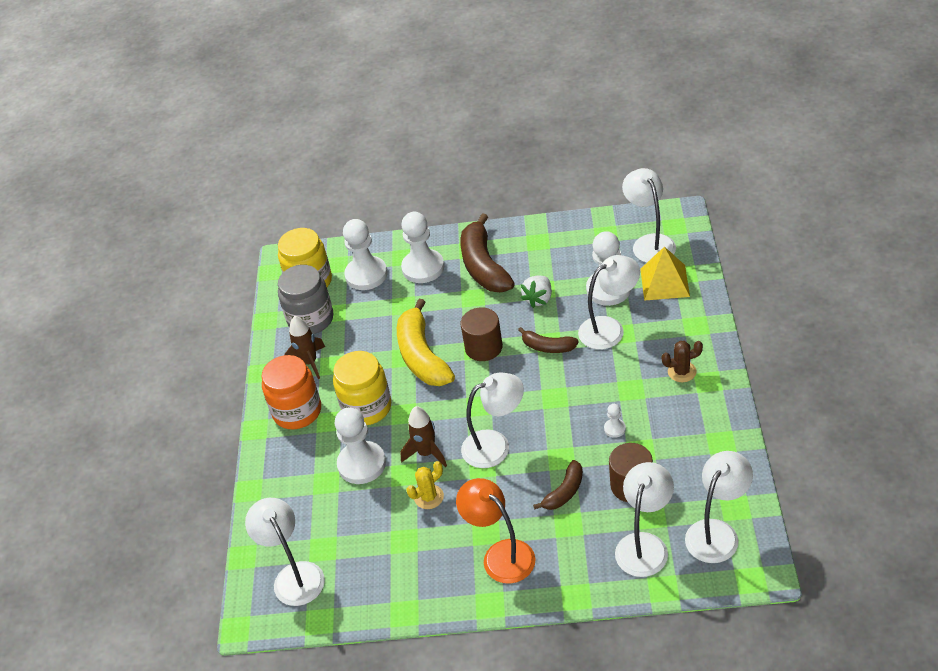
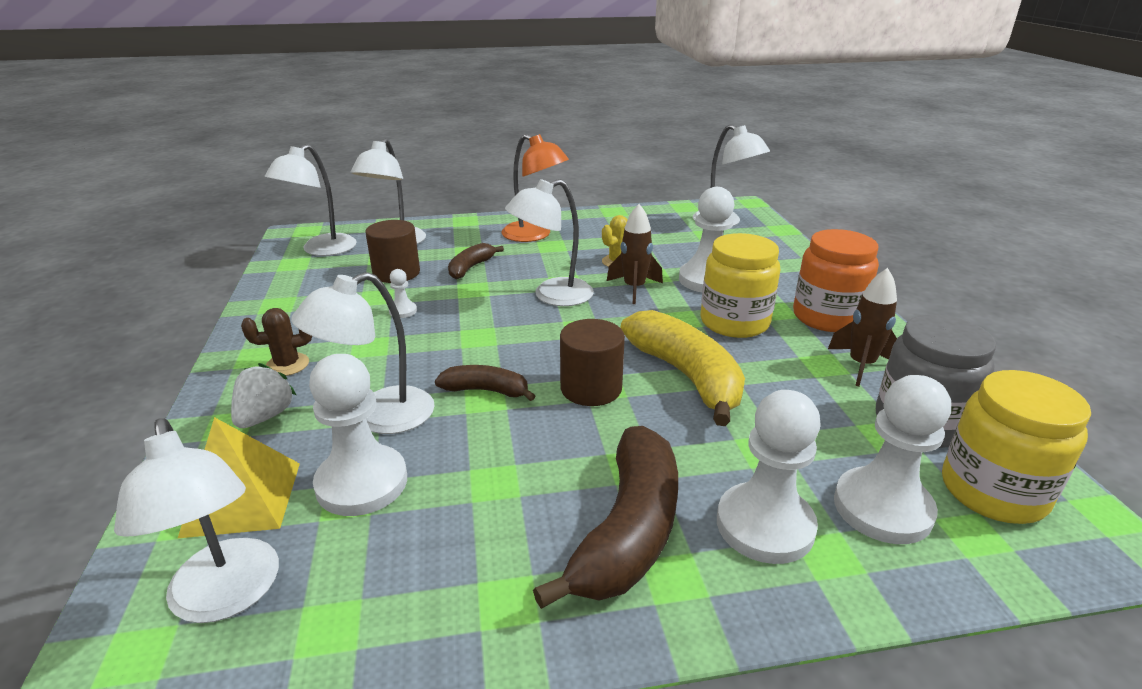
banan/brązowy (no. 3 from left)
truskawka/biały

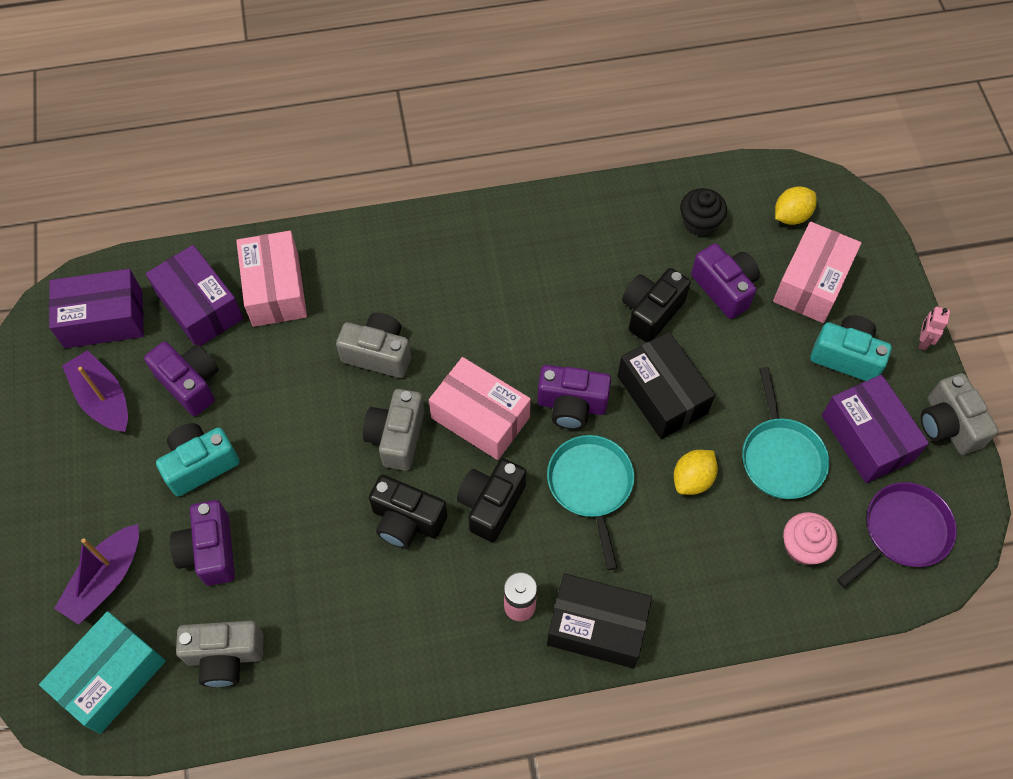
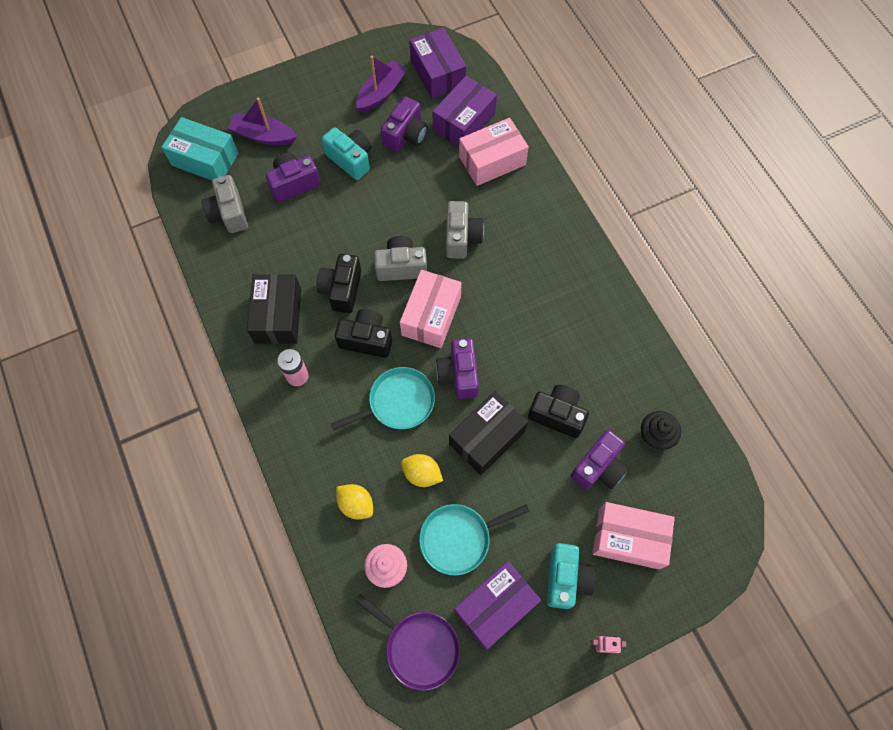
cytryna/żółty (no. 1 from left)
aparat fotograficzny/szary (no. 4 from left in the first image)
pudełko/czarny (no. 1 from left)

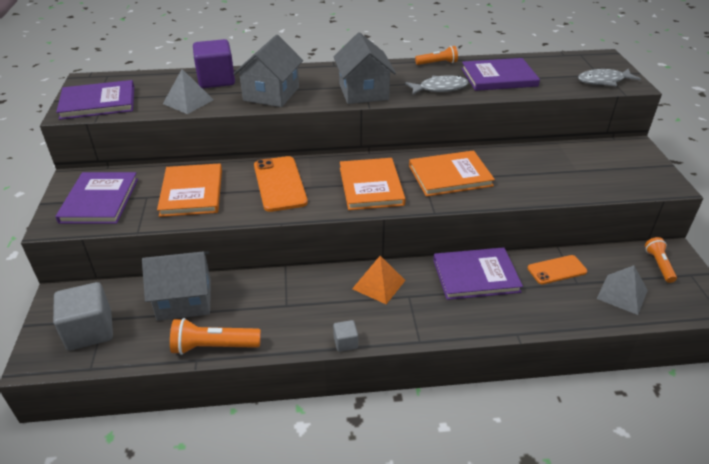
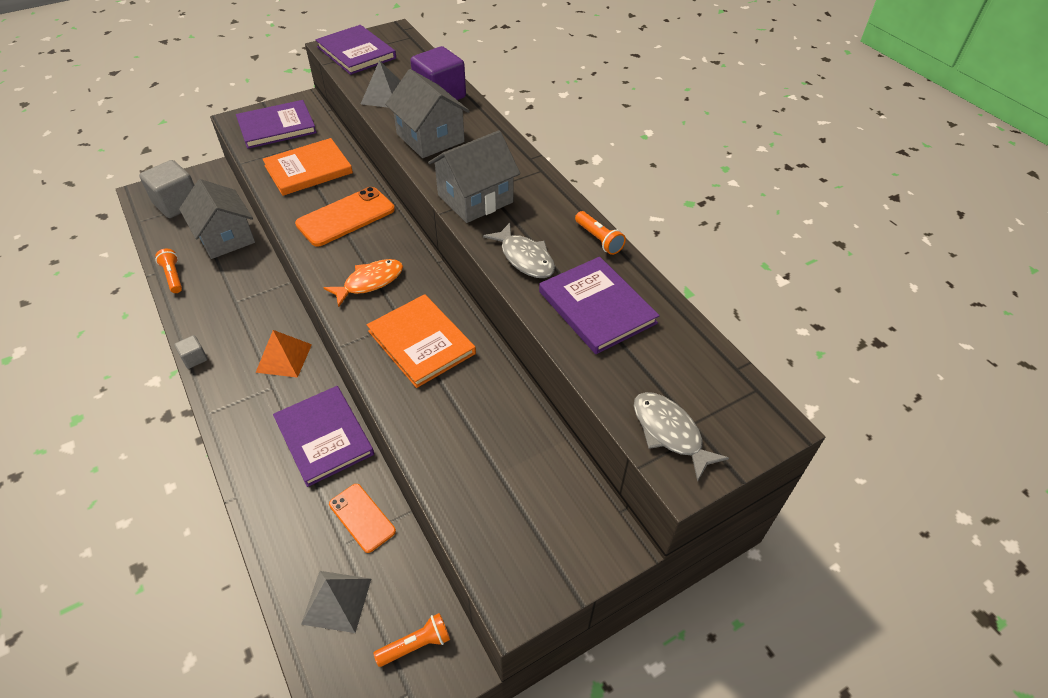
domek/szary (no. 2 from left)
ryba/pomarańczowy
latarka/pomarańczowy (no. 1 from left)

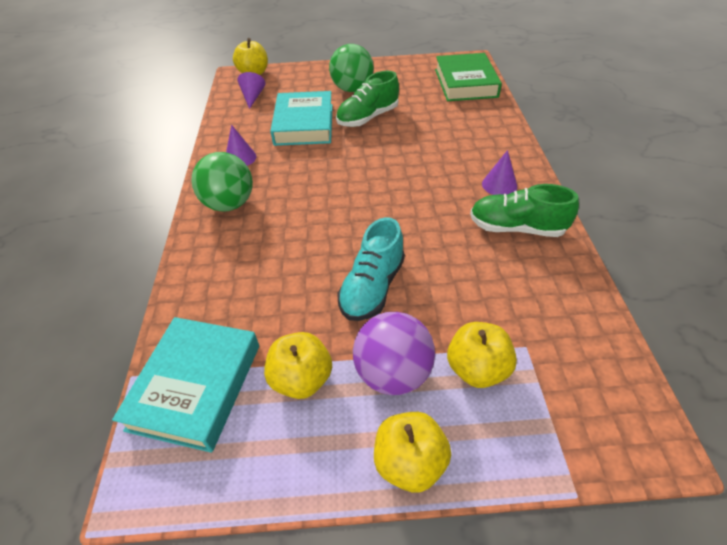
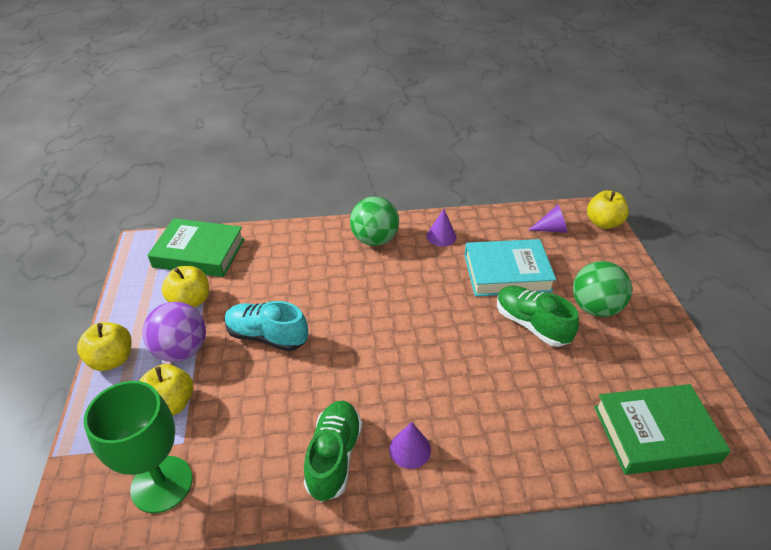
książka/zielony (no. 1 from left)
kielich/zielony

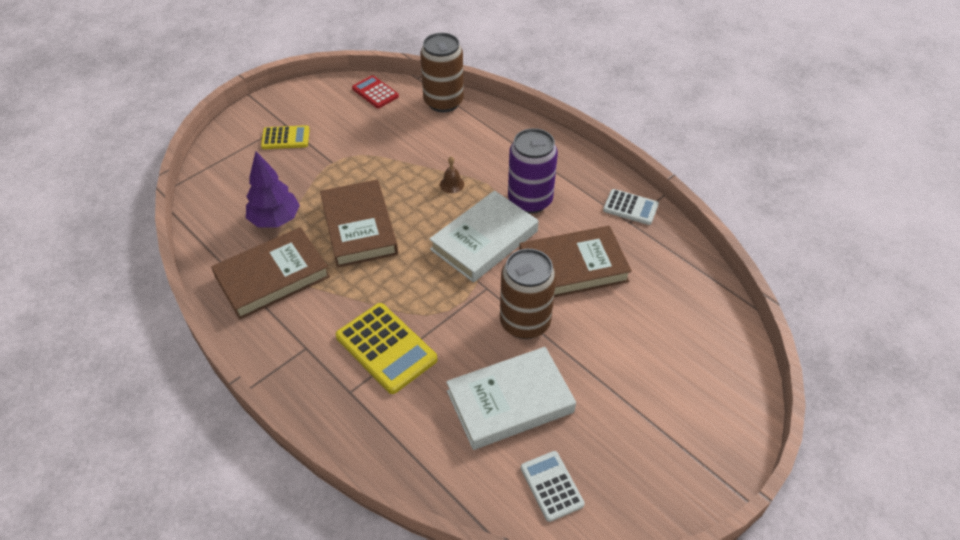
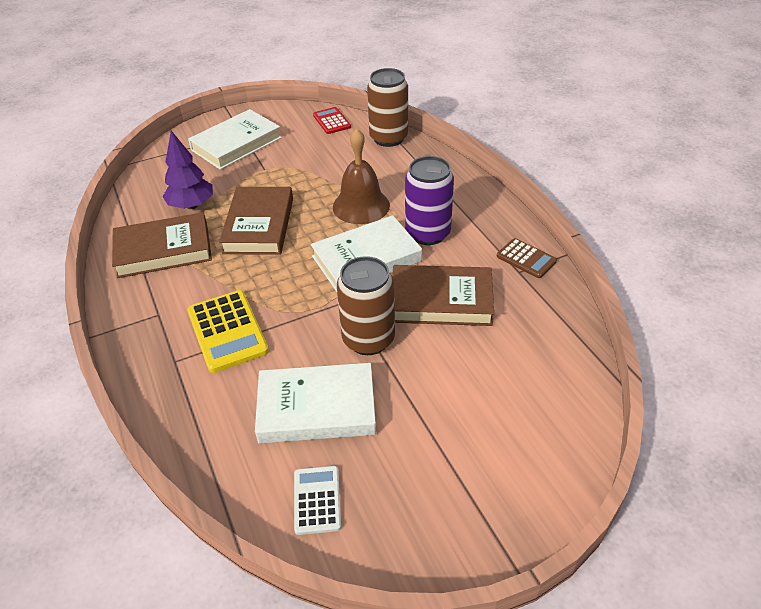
książka/biały (no. 1 from left)
dzwonek/brązowy
kalkulator/brązowy

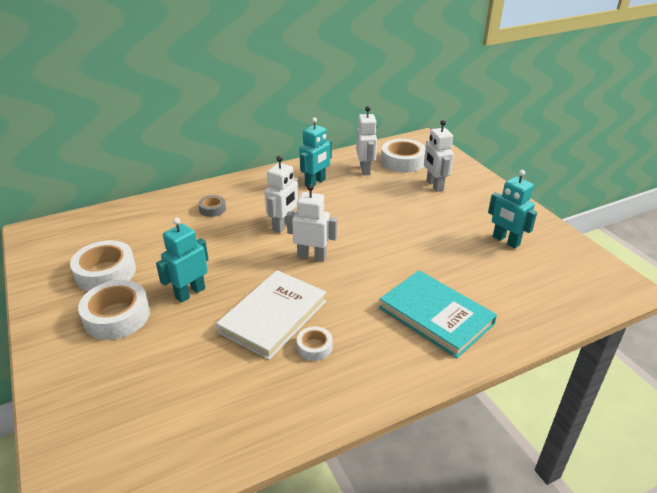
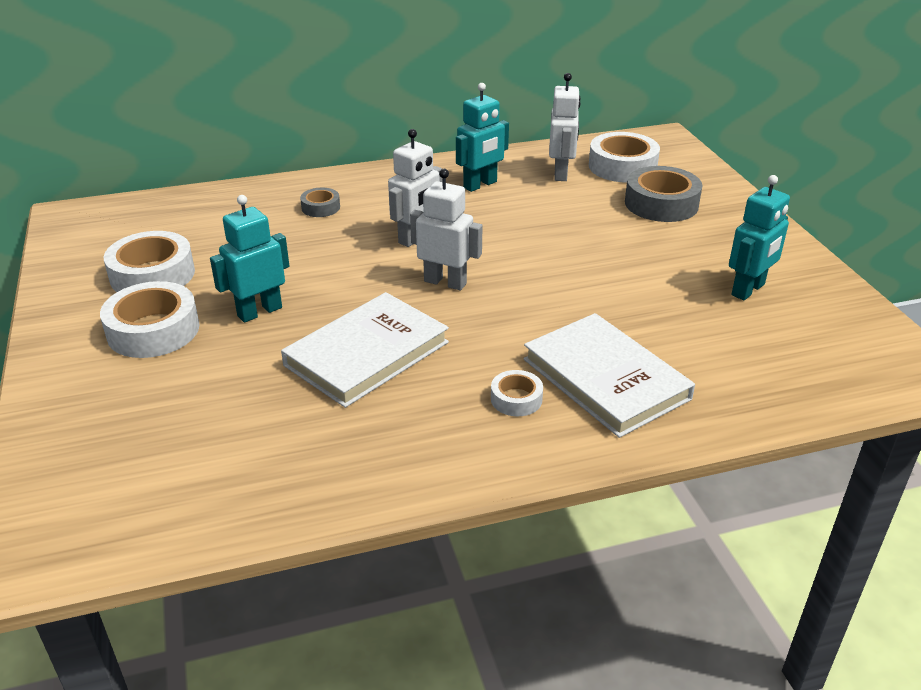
taśma klejąca/szary (no. 2 from left)
robot/turkusowy (no. 3 from left)
książka/biały (no. 2 from left)
taśma klejąca/biały (no. 3 from left)

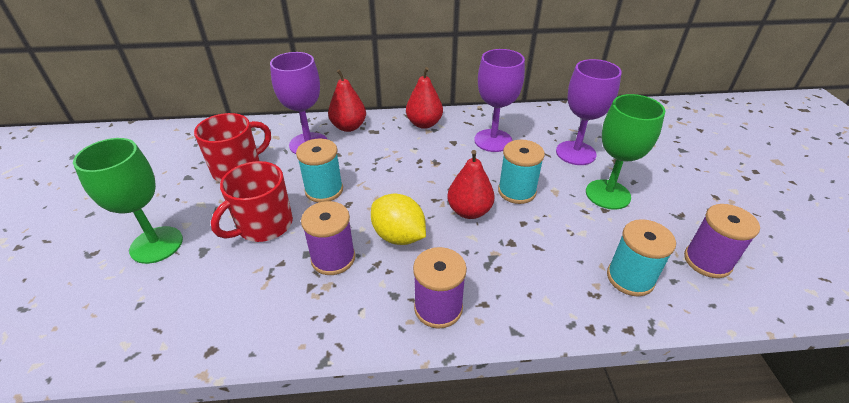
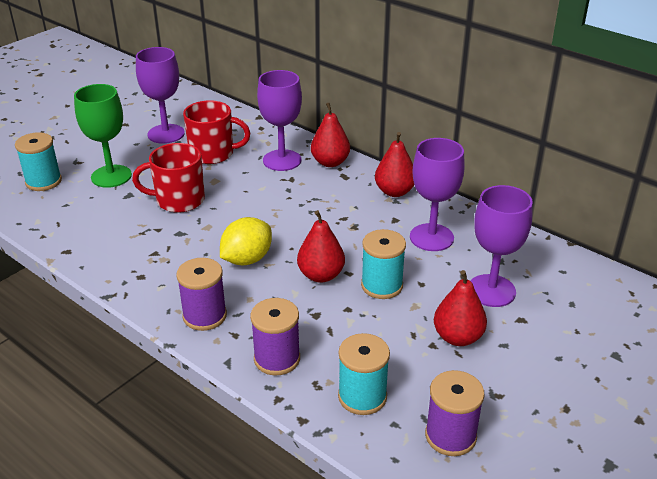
gruszka/czerwony (no. 4 from left)
szpulka/turkusowy (no. 1 from left)
cytryna/żółty
szpulka/fioletowy (no. 2 from left)
kielich/fioletowy (no. 1 from left)

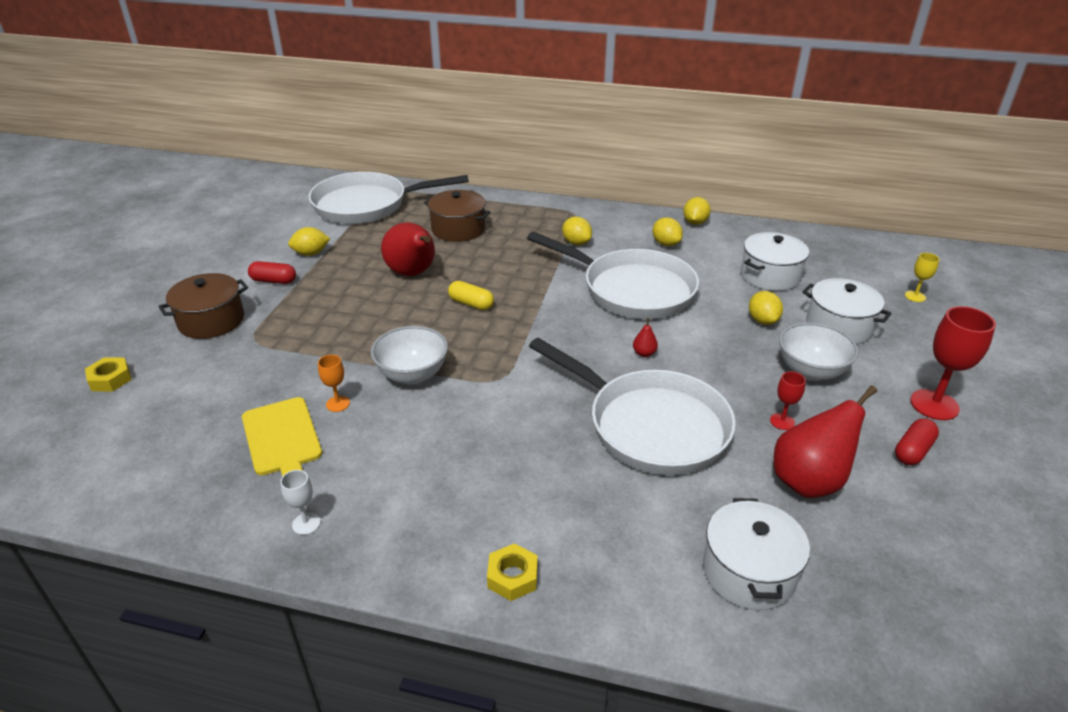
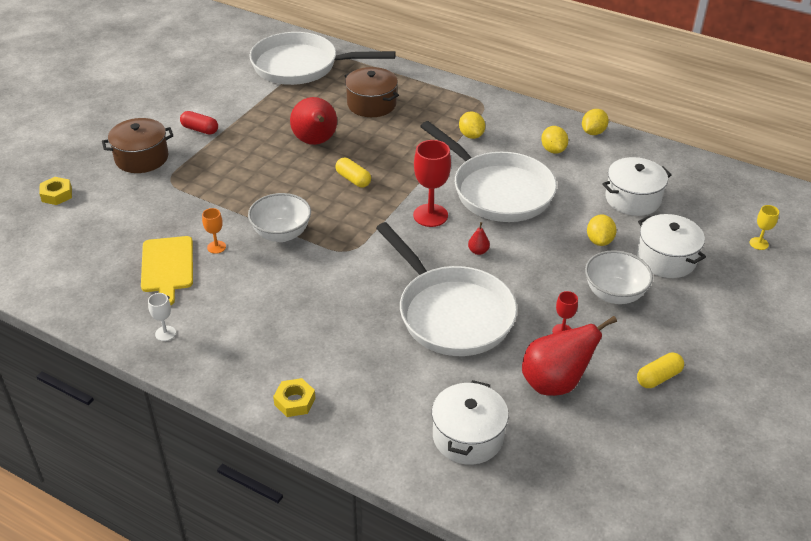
cytryna/żółty (no. 1 from left in the first image)
kielich/czerwony (no. 1 from left)
kapsułka/żółty (no. 2 from left)

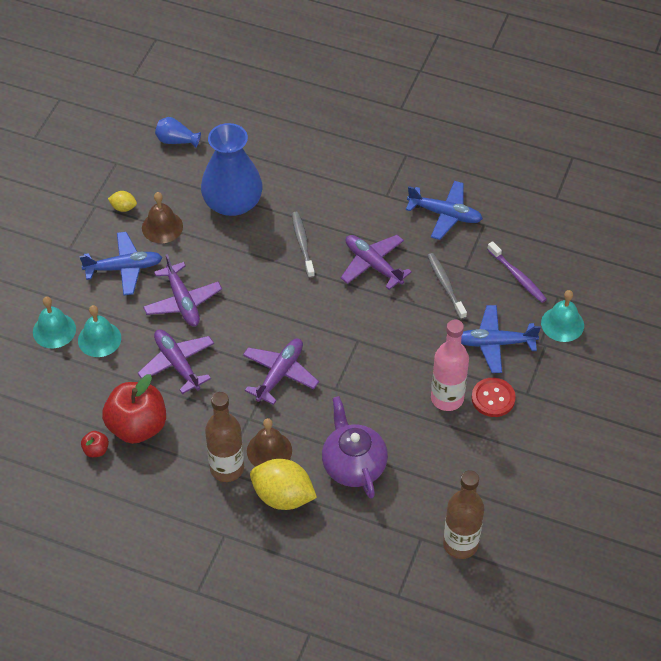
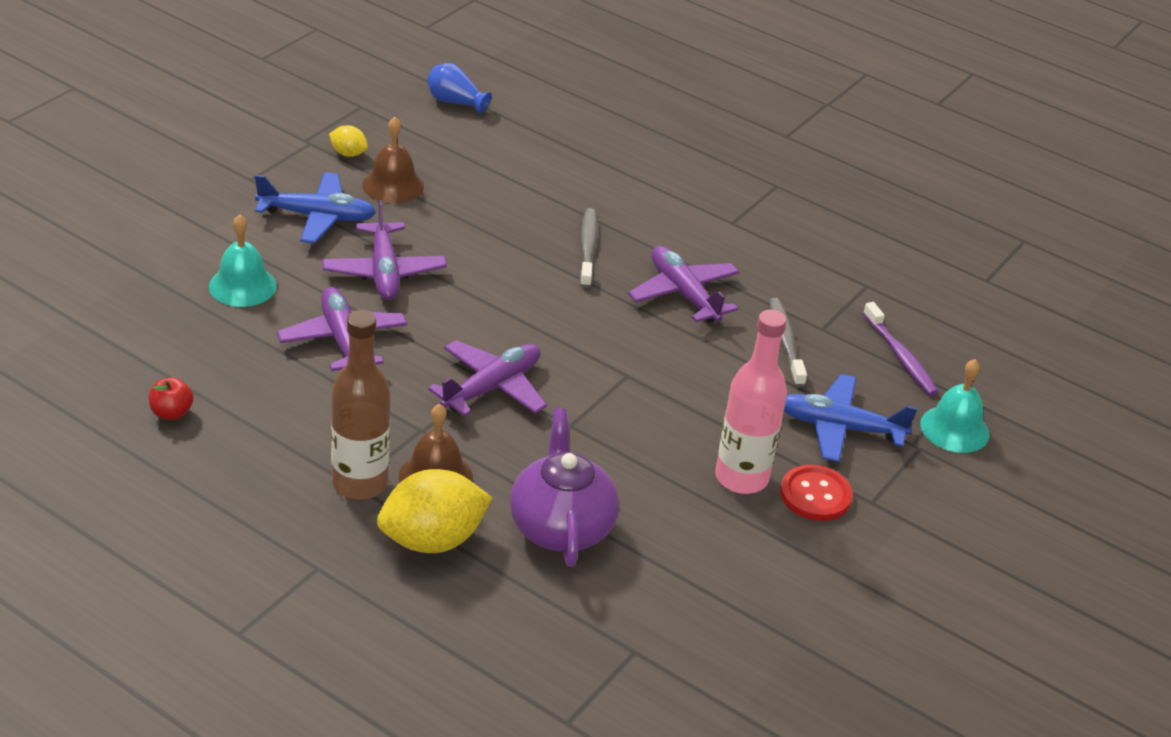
wazon/niebieski (no. 2 from left in the first image)
samolot/niebieski (no. 2 from left in the first image)
dzwonek/turkusowy (no. 1 from left in the first image)
jabłko/czerwony (no. 2 from left in the first image)
cytryna/żółty (no. 2 from left)
butelka/brązowy (no. 2 from left in the first image)

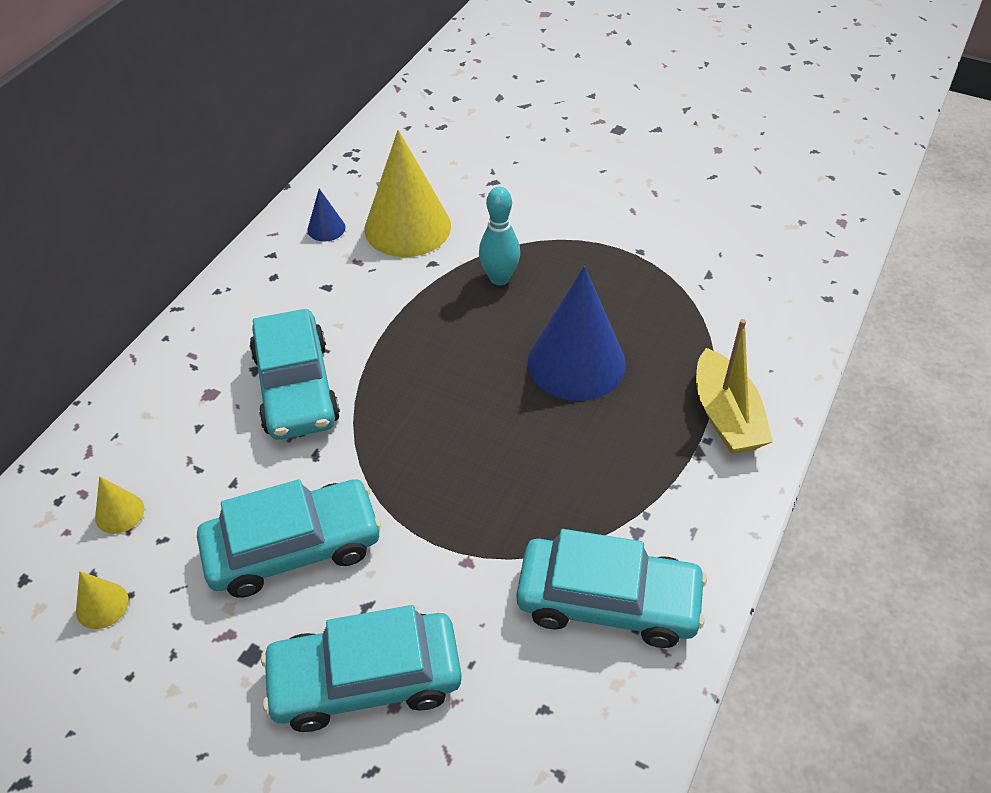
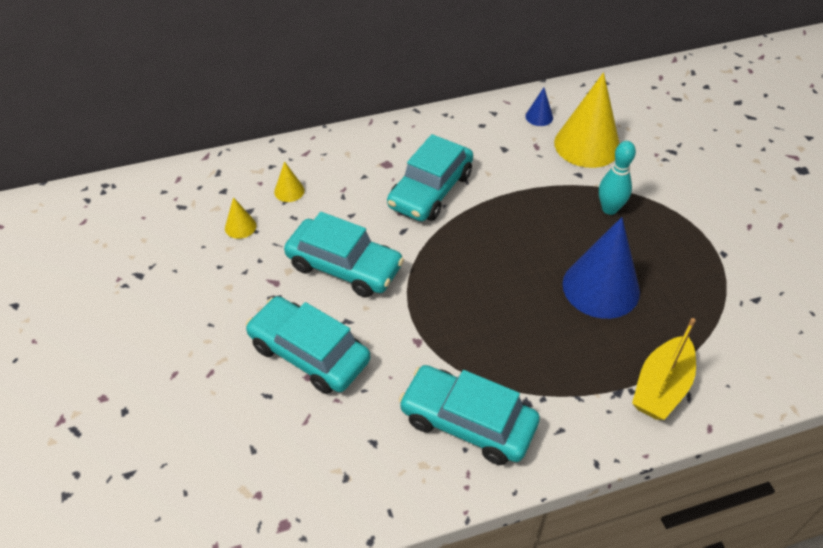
samochód/turkusowy (no. 4 from left)

